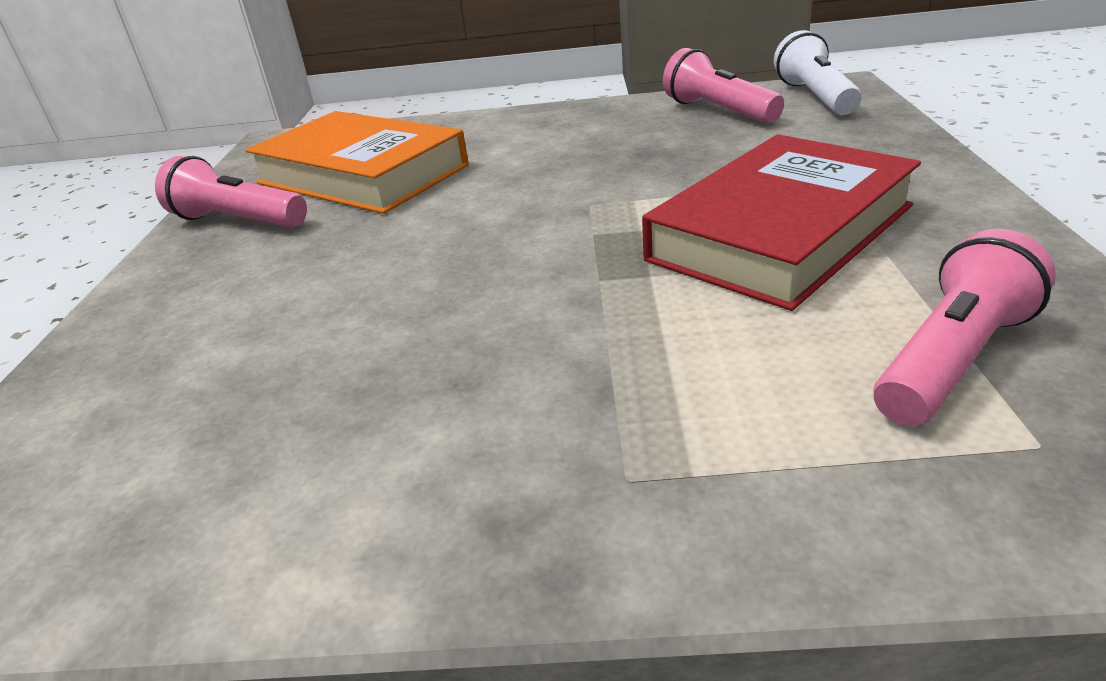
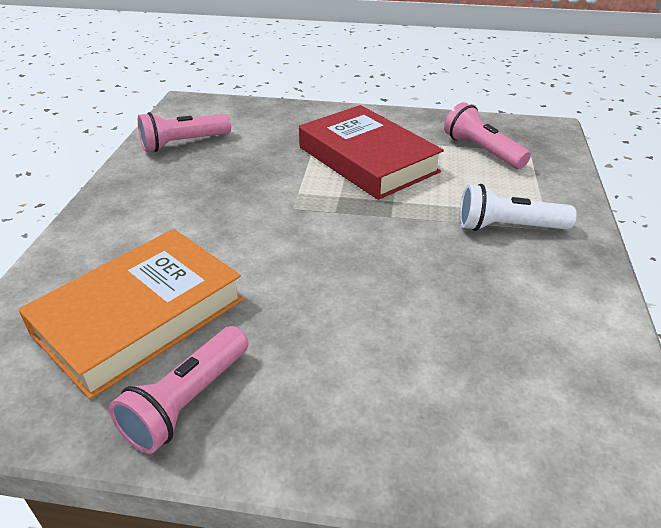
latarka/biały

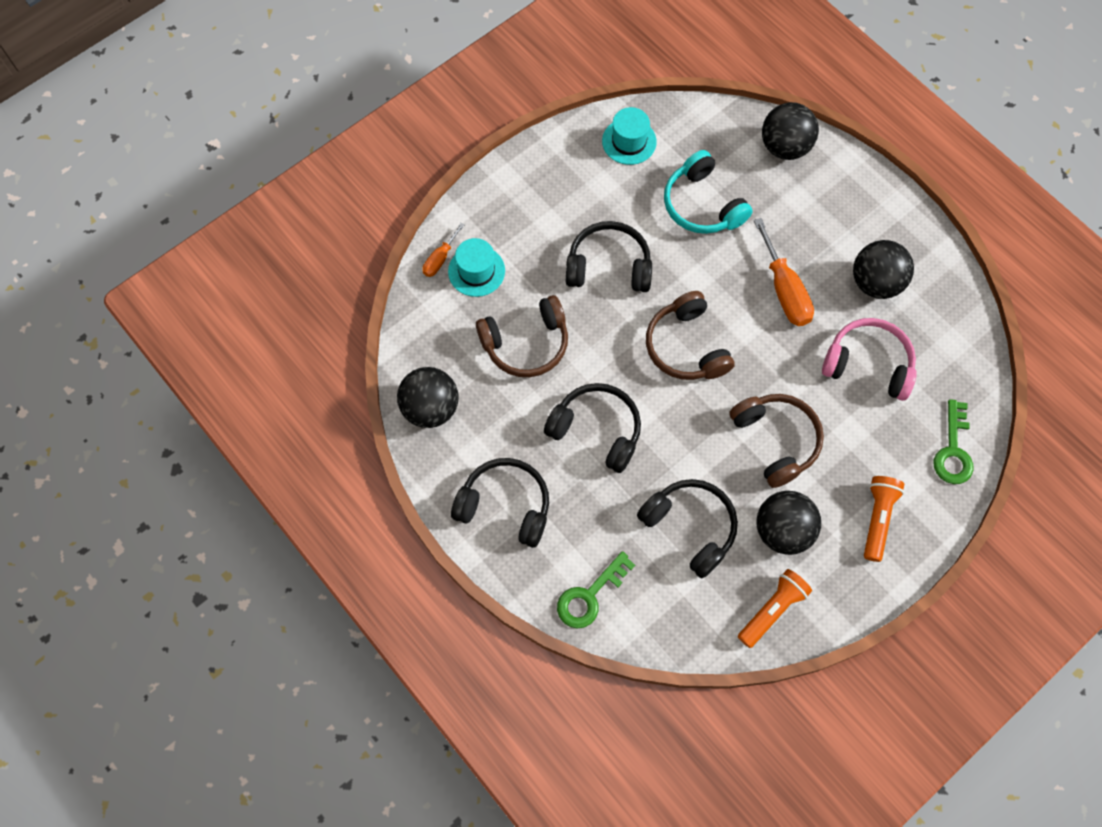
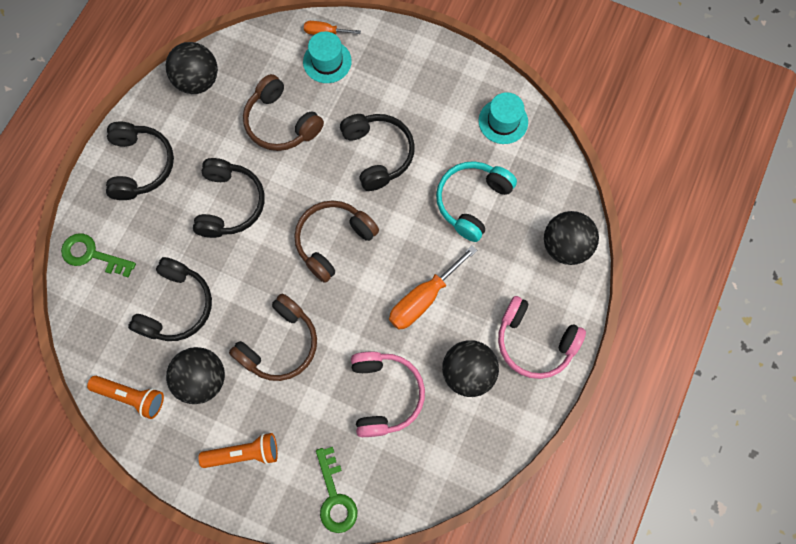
klucz/zielony (no. 2 from left)
słuchawki/różowy (no. 2 from left)

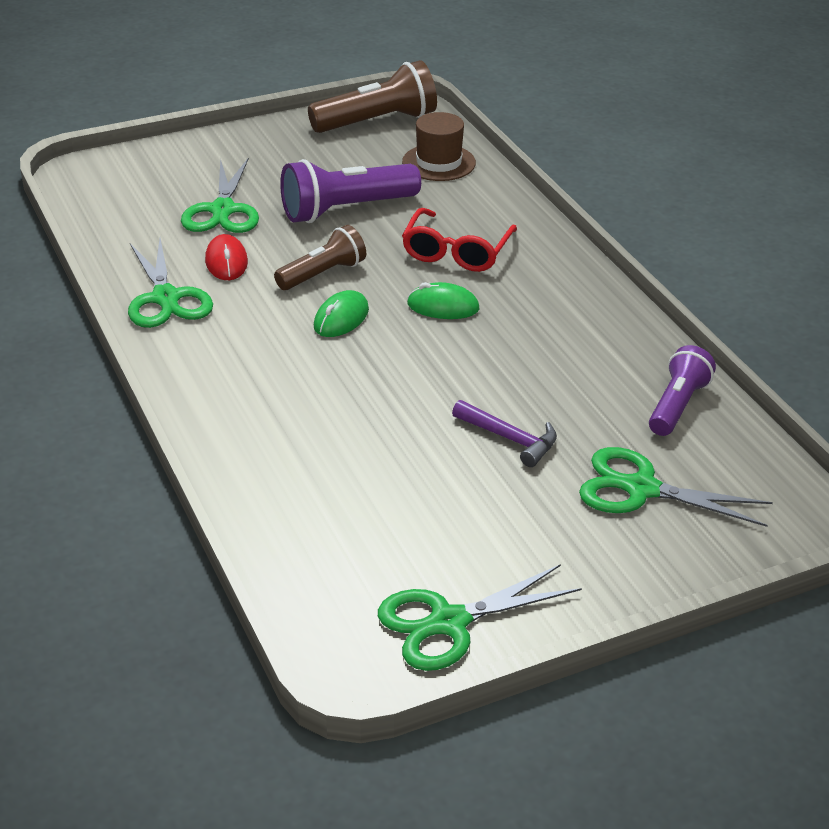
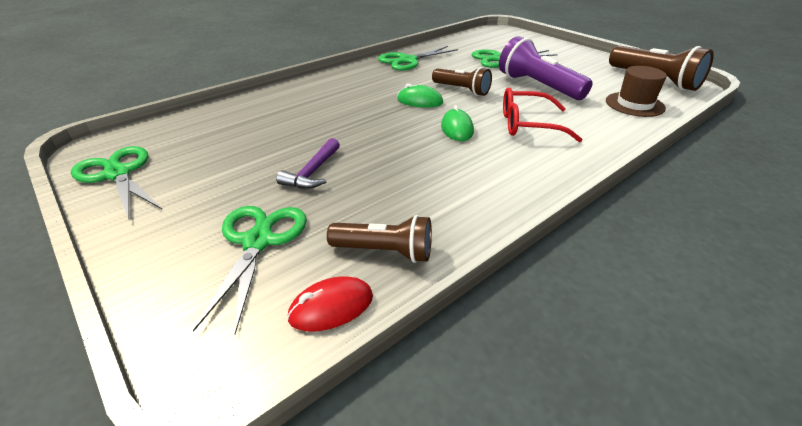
myszka/czerwony
latarka/brązowy (no. 1 from left)

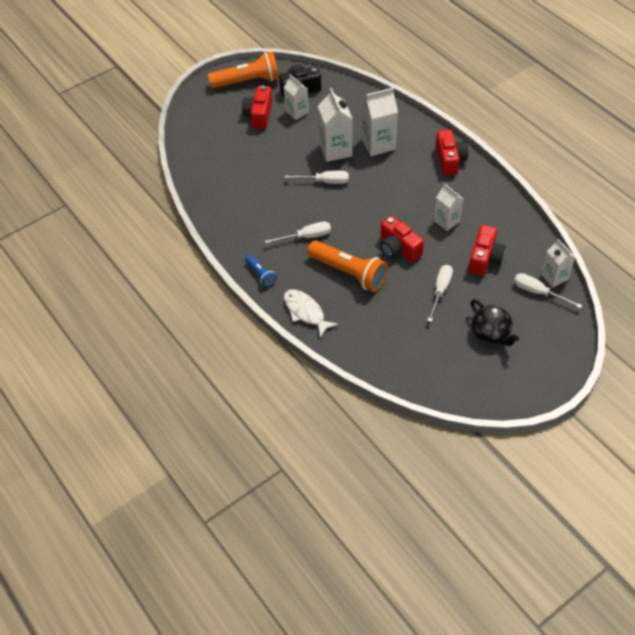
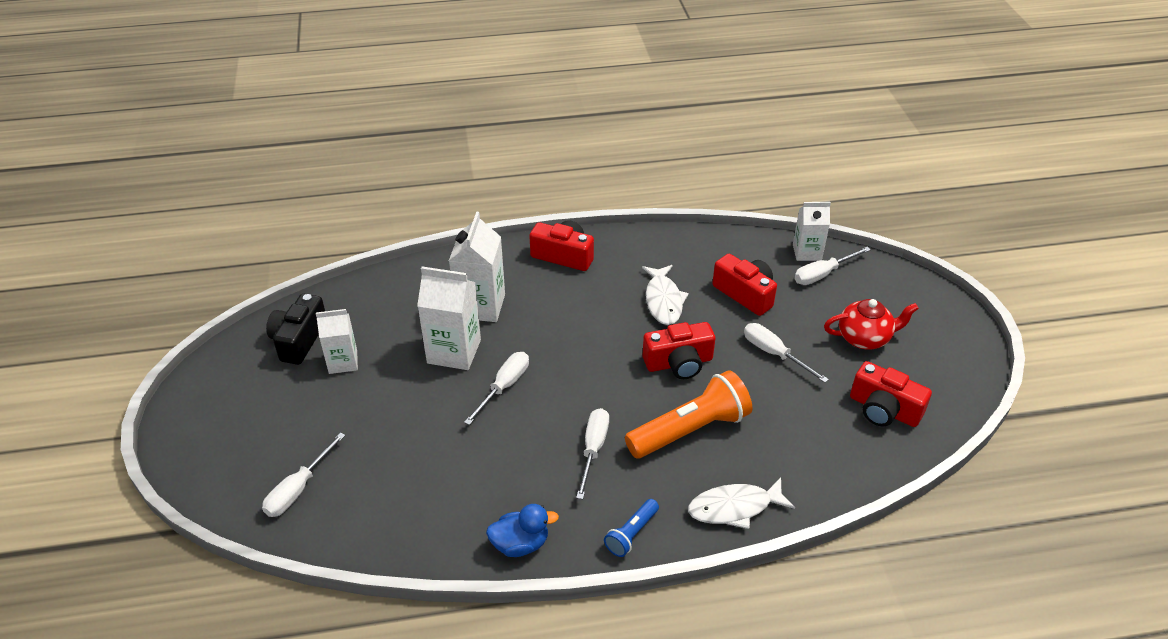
latarka/pomarańczowy (no. 1 from left in the first image)
aparat fotograficzny/czerwony (no. 4 from left)
ryba/biały (no. 1 from left)
latarka/niebieski
imbryk/czerwony
śrubokręt/biały (no. 1 from left)
kaczka/niebieski

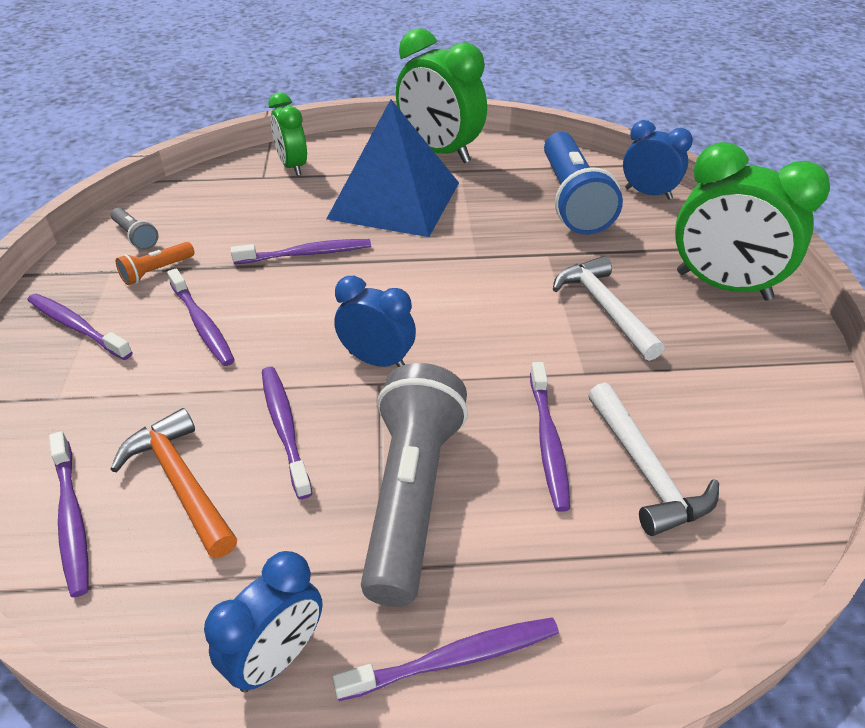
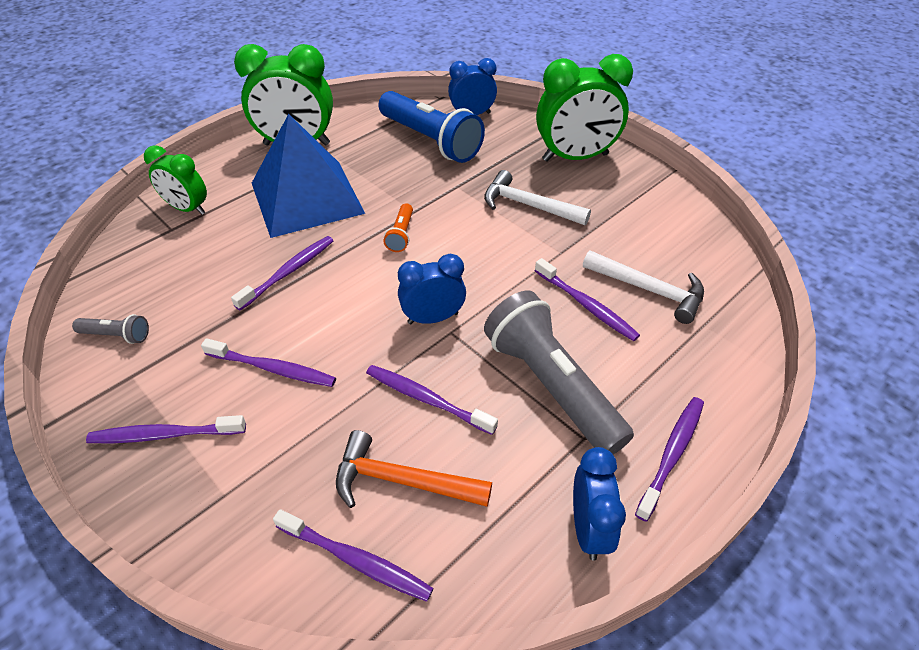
latarka/pomarańczowy

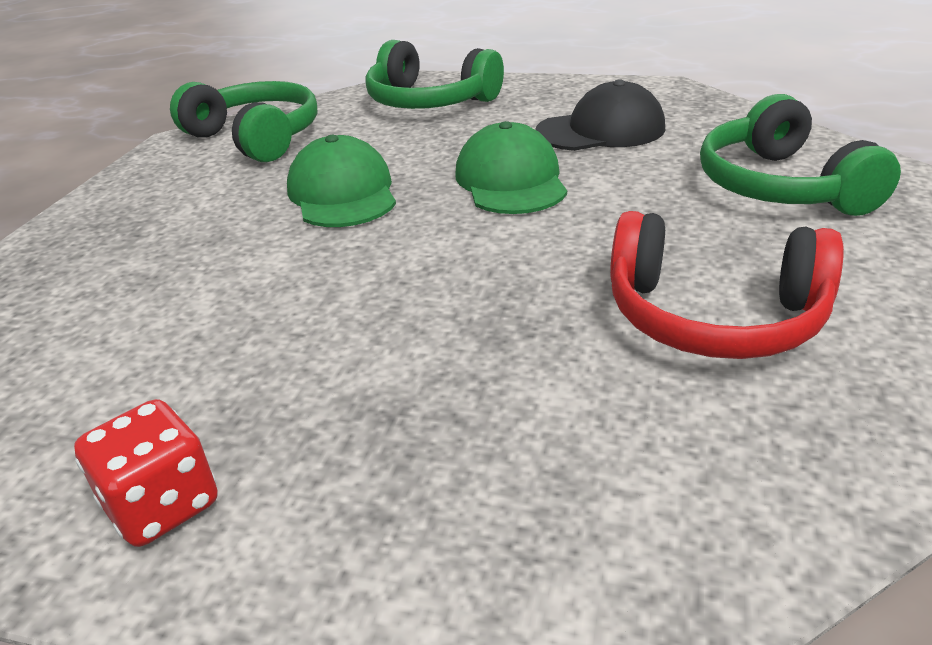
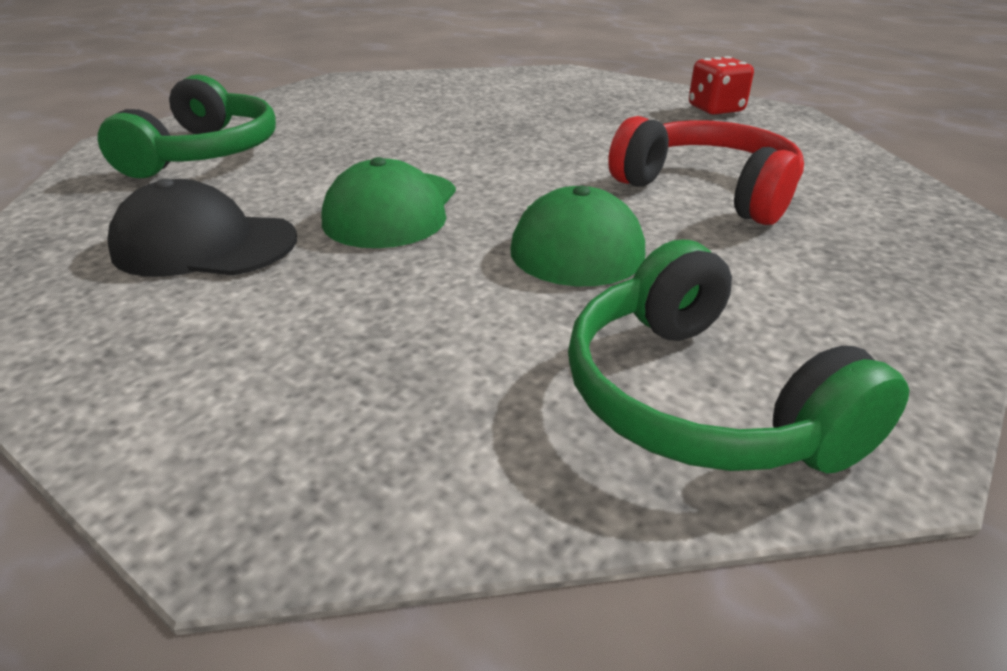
słuchawki/zielony (no. 2 from left in the first image)
słuchawki/czerwony

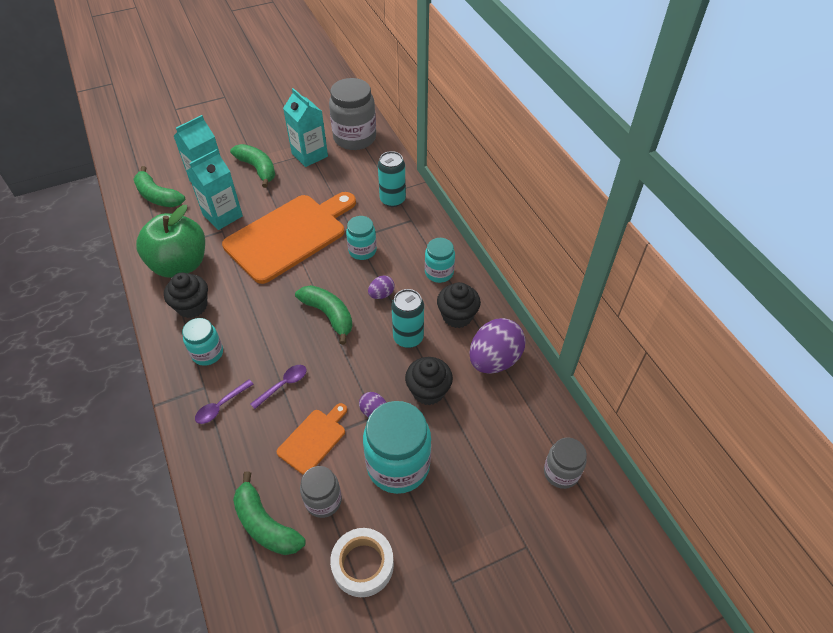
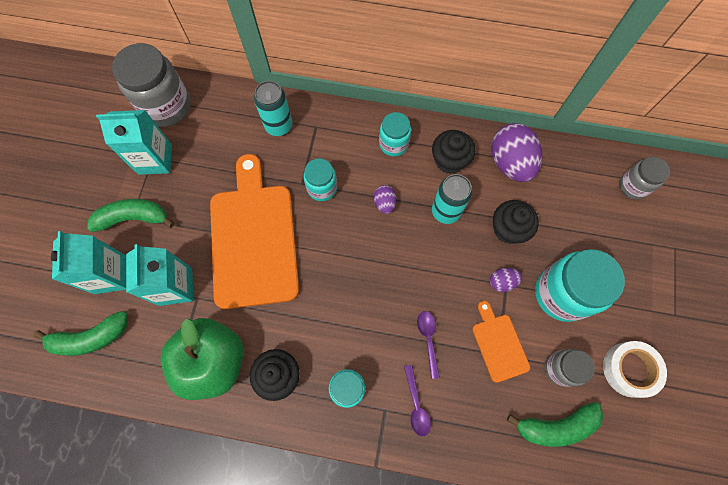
banan/zielony (no. 4 from left in the first image)

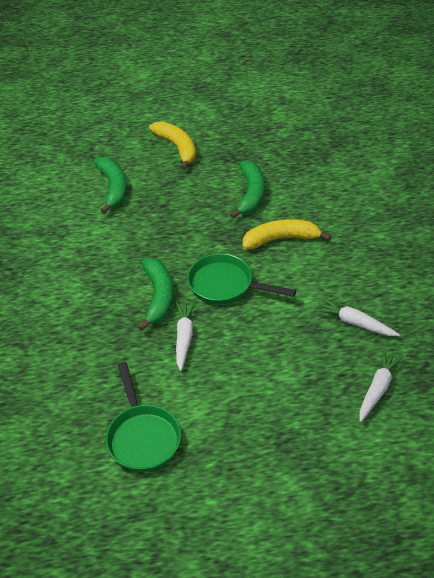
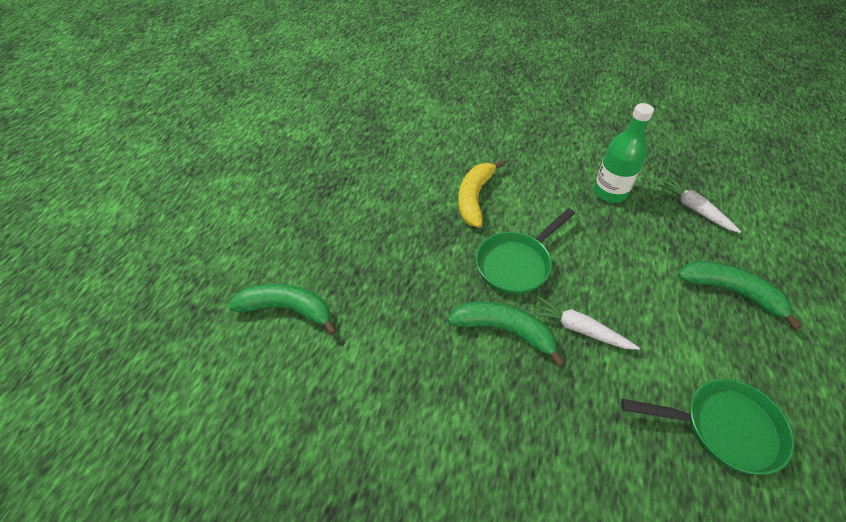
banan/żółty (no. 1 from left in the first image)
banan/zielony (no. 3 from left)
butelka/zielony

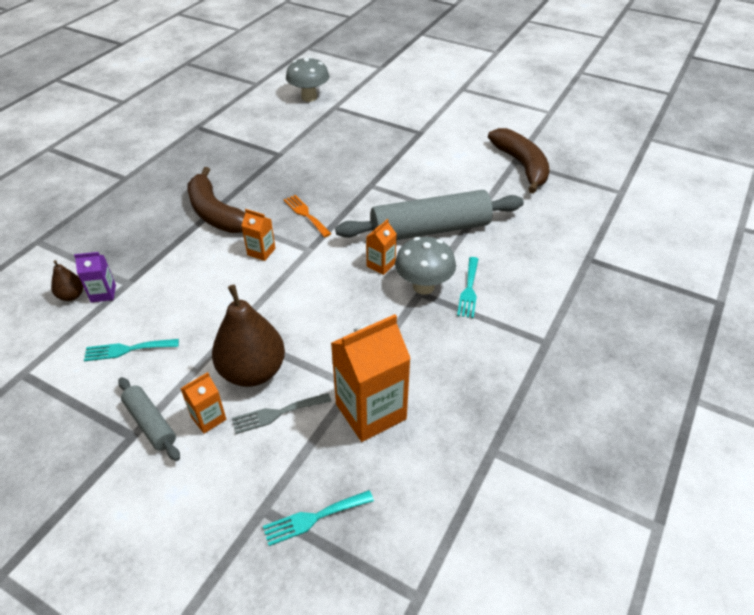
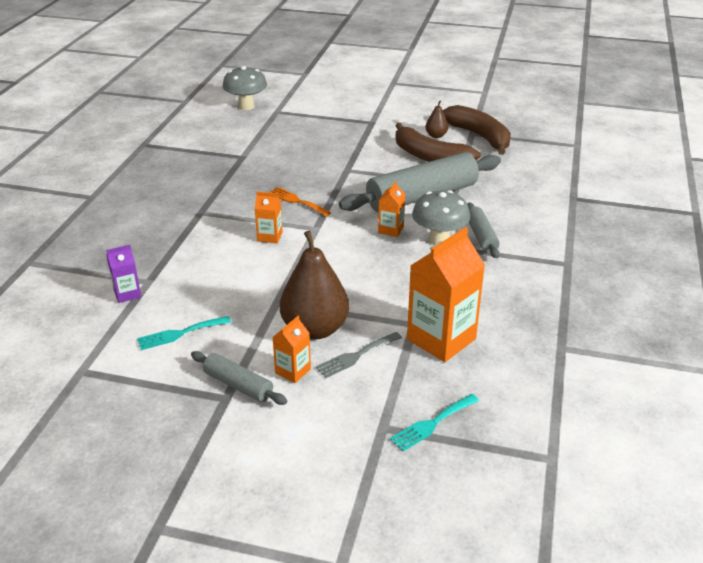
banan/brązowy (no. 1 from left)
wałek do ciasta/szary (no. 3 from left)
gruszka/brązowy (no. 2 from left)

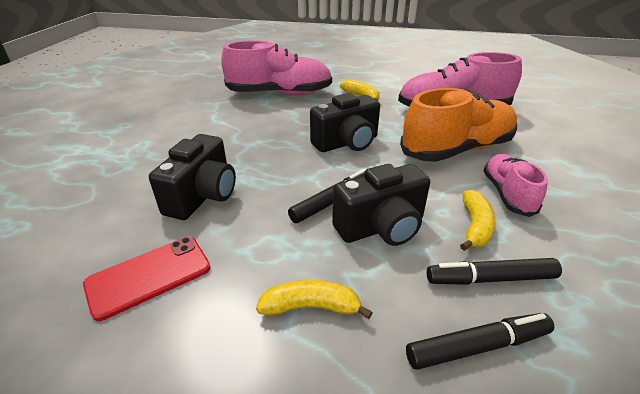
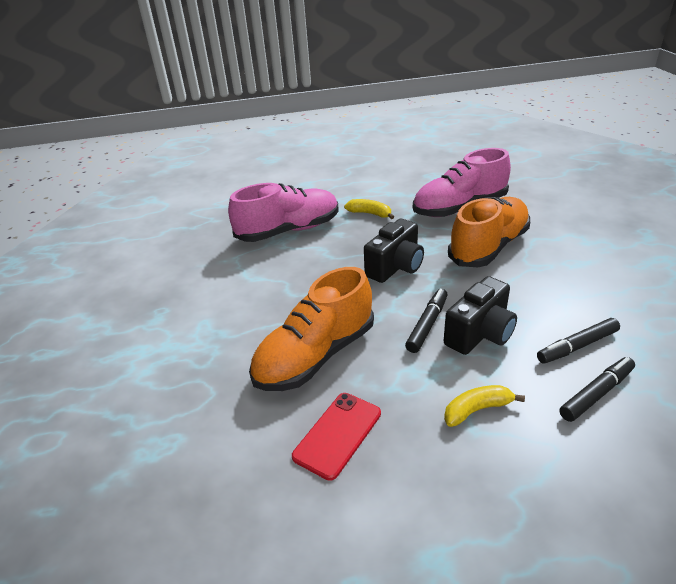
but/pomarańczowy (no. 1 from left)
but/różowy (no. 3 from left in the first image)
banan/żółty (no. 3 from left in the first image)

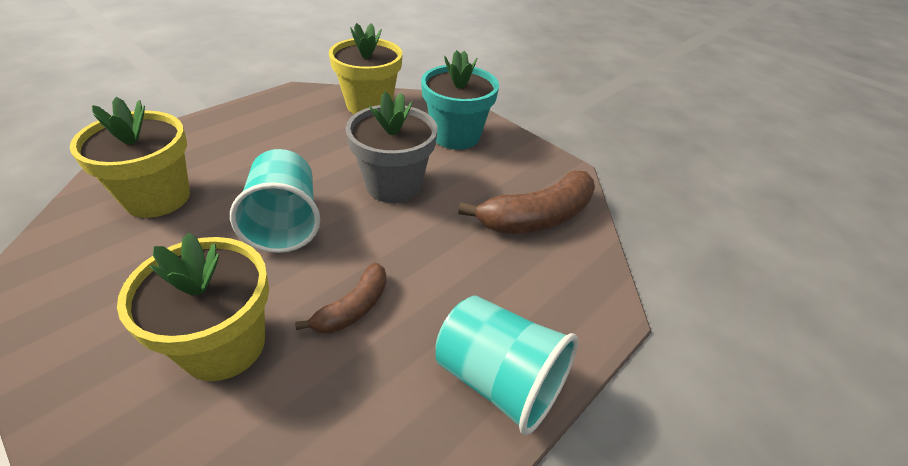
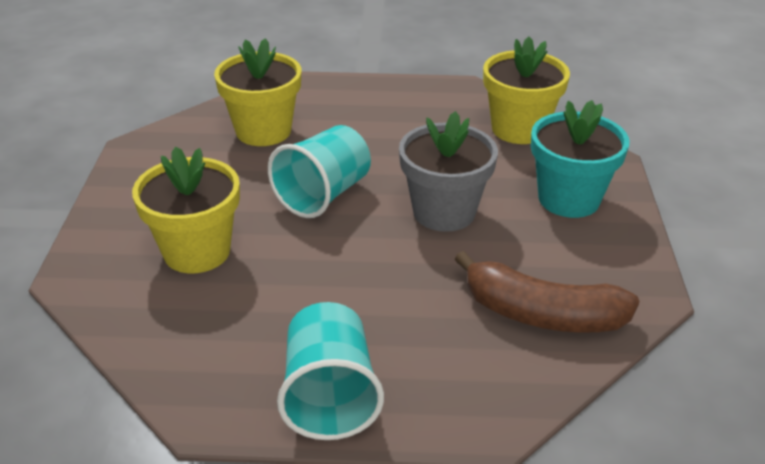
banan/brązowy (no. 1 from left in the first image)

